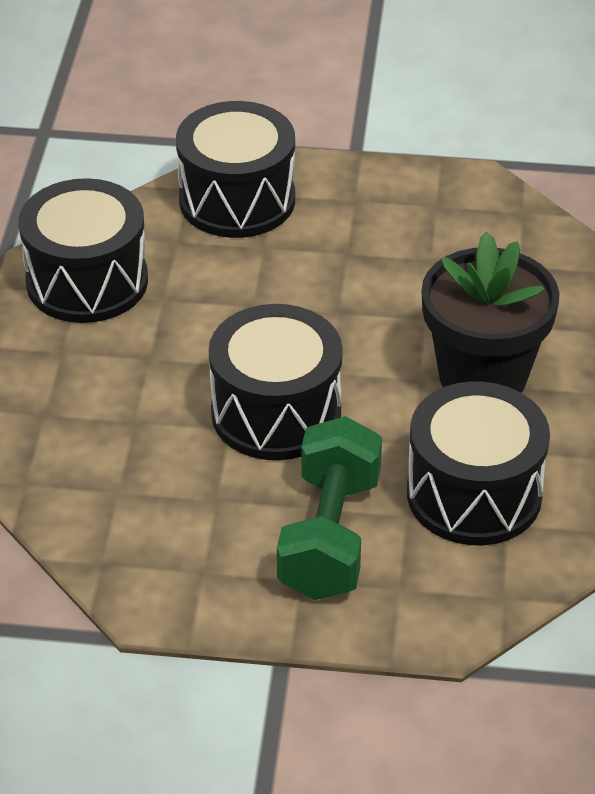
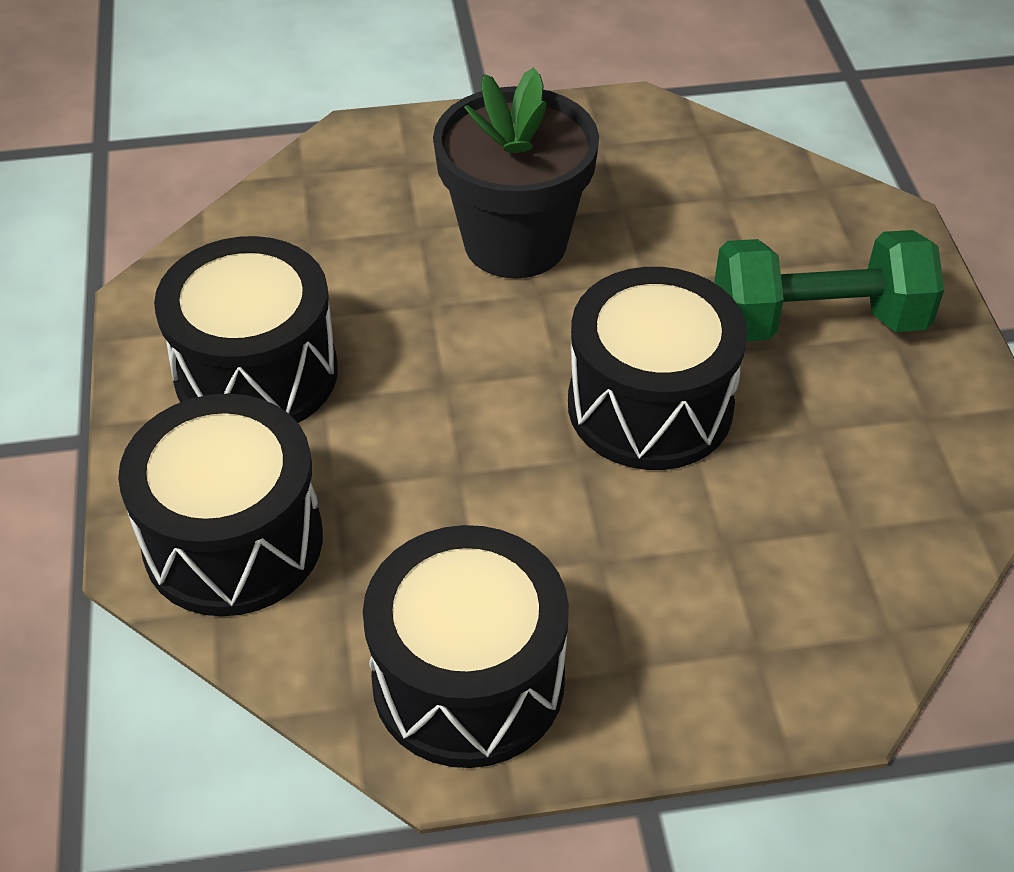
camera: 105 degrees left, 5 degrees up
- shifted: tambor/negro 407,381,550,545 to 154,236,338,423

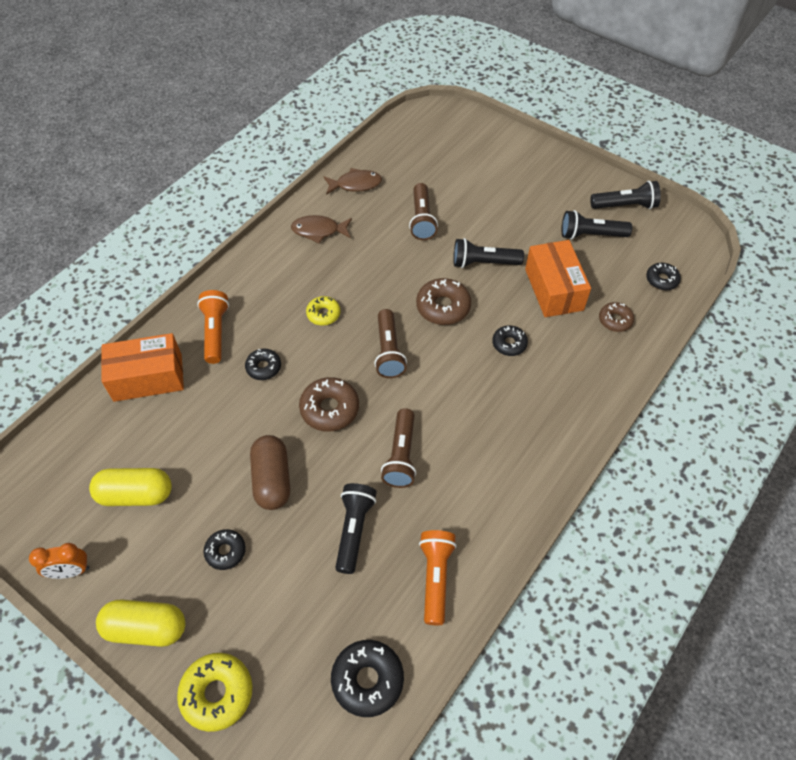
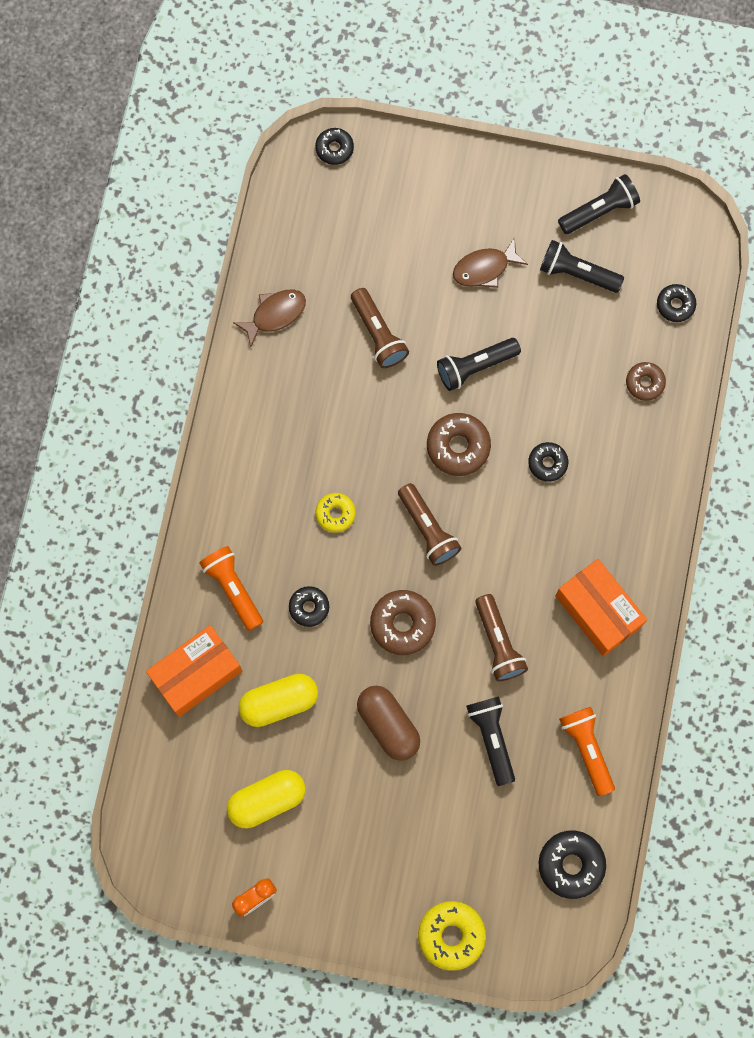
camera: 25 degrees left, 20 degrees up
- shifted: cápsula/amarillo 96,599,185,647 to 238,674,318,727
- shifted: rosquilla/negro 203,529,246,570 to 315,128,354,165
- shifted: pez/marrón 291,215,352,244 to 453,237,528,288
- rotated: lámpara de mano/negro 561,210,632,240 = 540,240,624,293 45 degrees clockwise
- shifted: caja/naranja 525,240,591,317 to 555,559,647,656

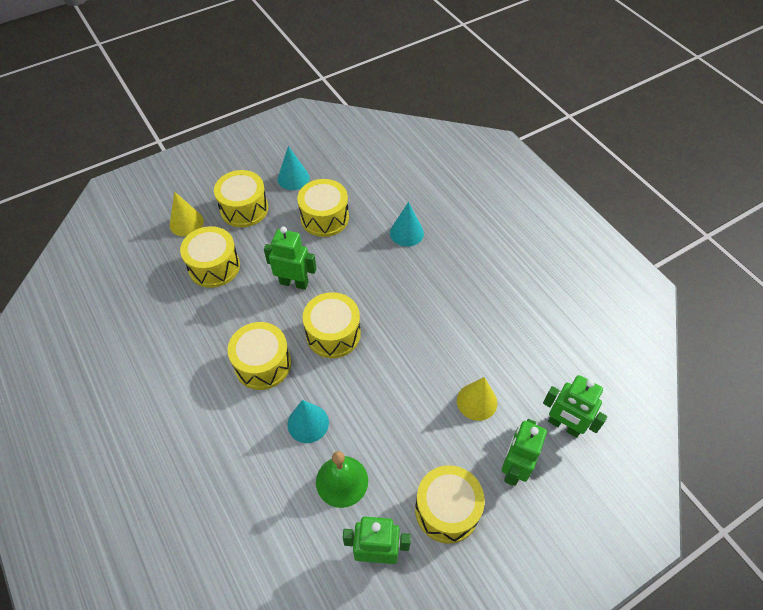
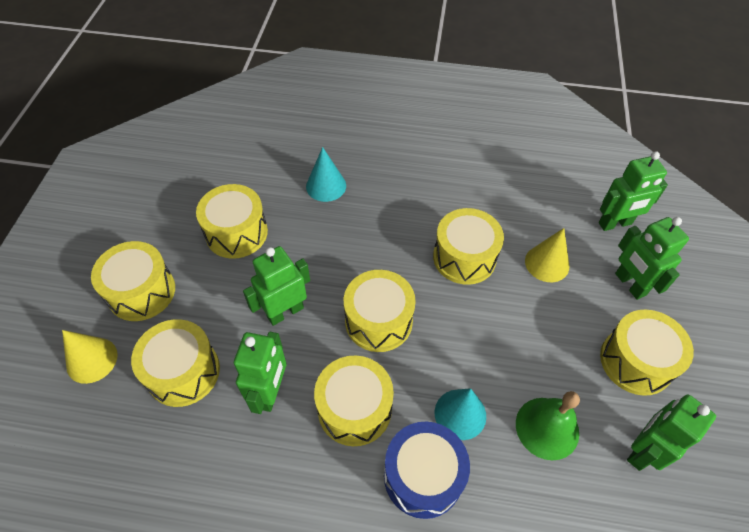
camera: 50 degrees left, 0 degrees up
- new: robot/verde 234,332,286,414
- new: tambor/azul 384,422,470,519
- new: tambor/amarillo 433,208,504,285
- gone: cono/turquesa 277,146,310,190

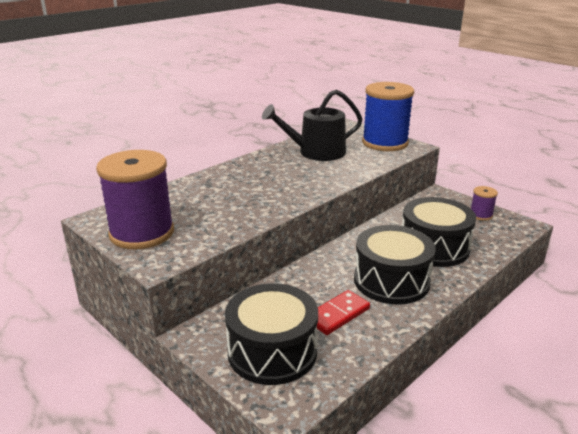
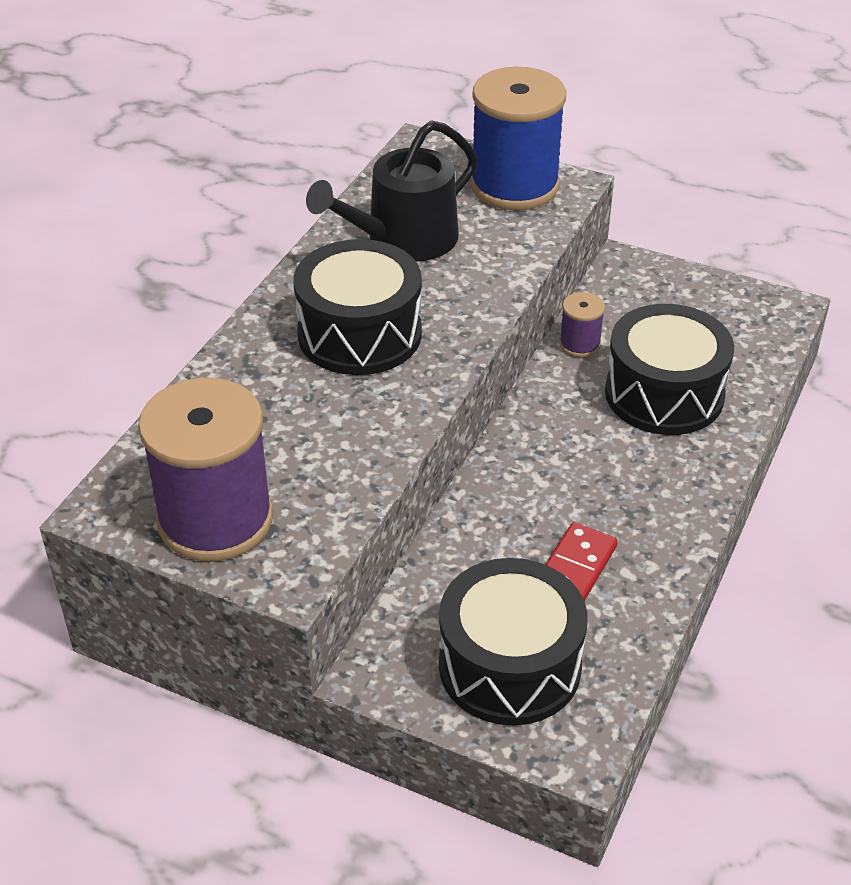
camera: 20 degrees left, 15 degrees up
- shifted: tambor/negro 354,225,436,305 to 294,239,422,375
- shifted: carrete/morado 471,186,498,221 to 559,292,605,357

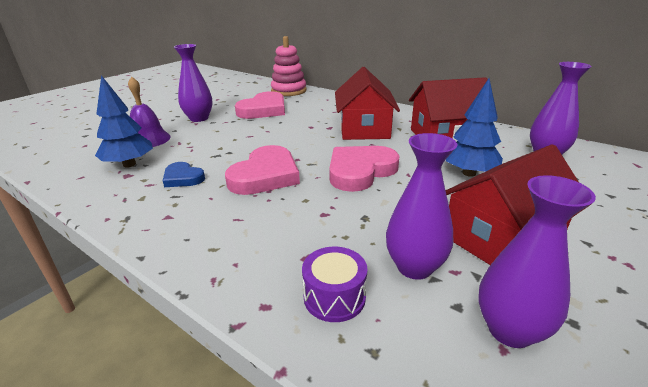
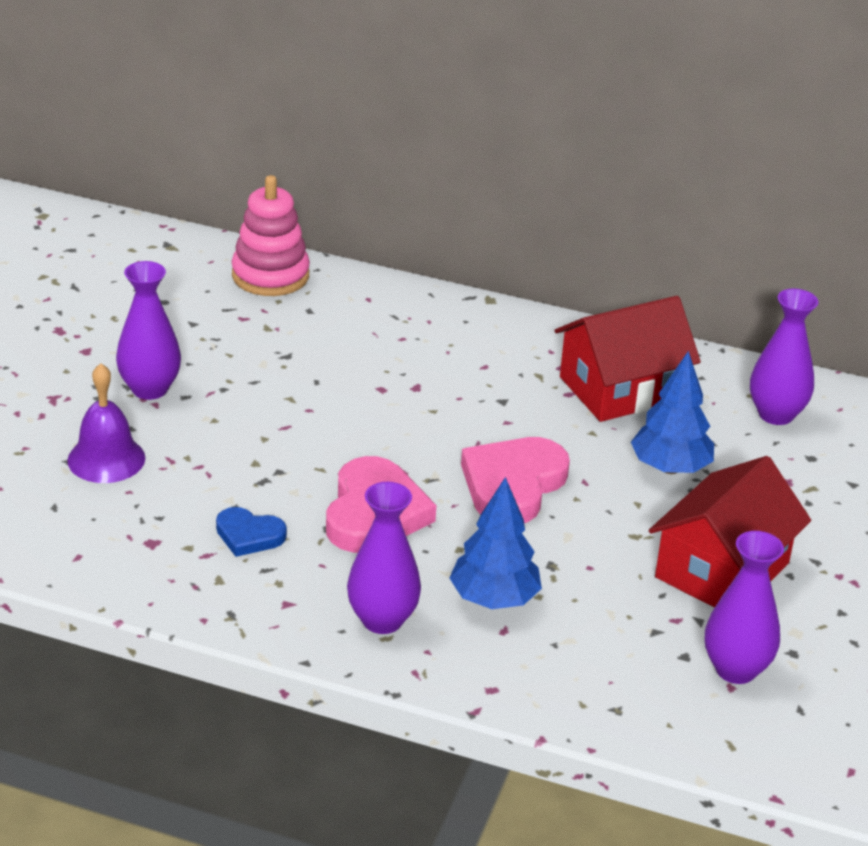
camera: 20 degrees left, 5 degrees up
- shifted: florero/morado 386,133,458,280 to 347,482,421,634
- shifted: árbol/azul 95,75,153,168 to 449,477,542,609
- gone: corazón/rosa 235,91,285,119
- gone: tambor/morado 302,247,367,322
- gone: casa/rojo 335,67,400,140

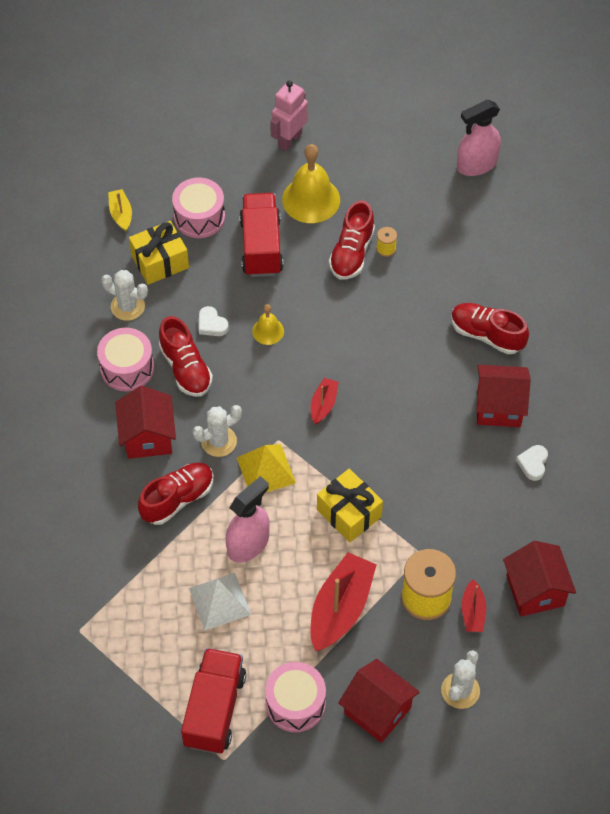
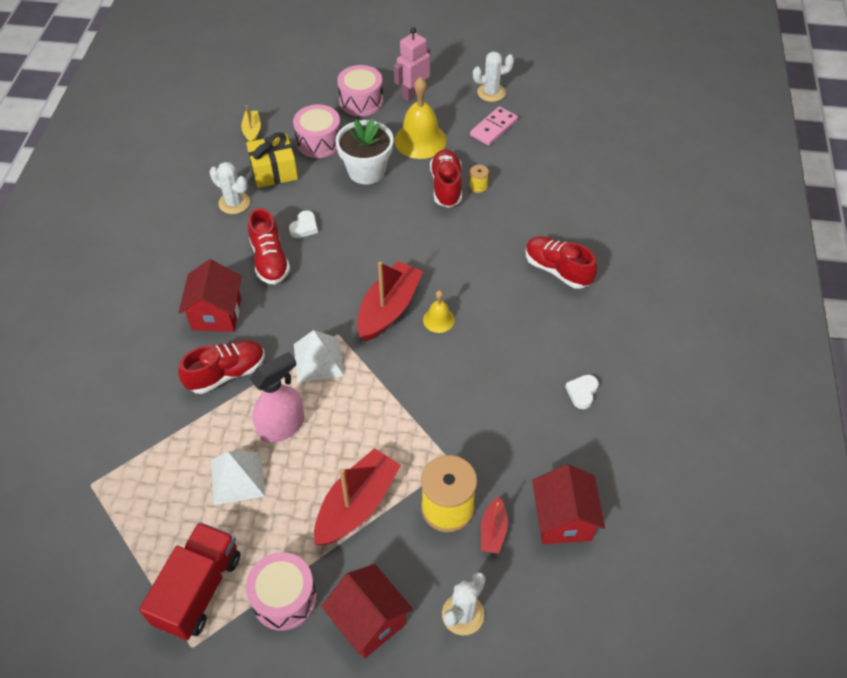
camera: 10 degrees right, 5 degrees down
- rotated: corazón/blanco 199,306,229,336 = 289,211,318,238 120 degrees counterclockwise
- repainted: pirámide/amarillo 237,444,296,493 to pirámide/blanco 294,330,344,382
- swapped: camión/rojo 239,193,283,277 to maceta/blanco 335,118,394,184
- shifted: tambor/rosa 97,328,154,391 to 337,65,383,116
- scaled: barco/rojo 311,378,339,424 = 357,261,423,341 x1.94
- shifted: campana/amarillo 252,304,284,345 to 423,290,455,333
- rotated: zapato/rojo 329,200,375,279 = 430,149,462,207 150 degrees clockwise
- new: ficha de dominó/rosa 470,106,518,146
- shifted: cactus/blanco 193,405,242,457 to 473,51,514,102
- gone: regalo/amarillo 317,469,383,542
- gone: pulverizador/rosa 457,100,501,176
- gone: casa/rojo 476,365,531,427

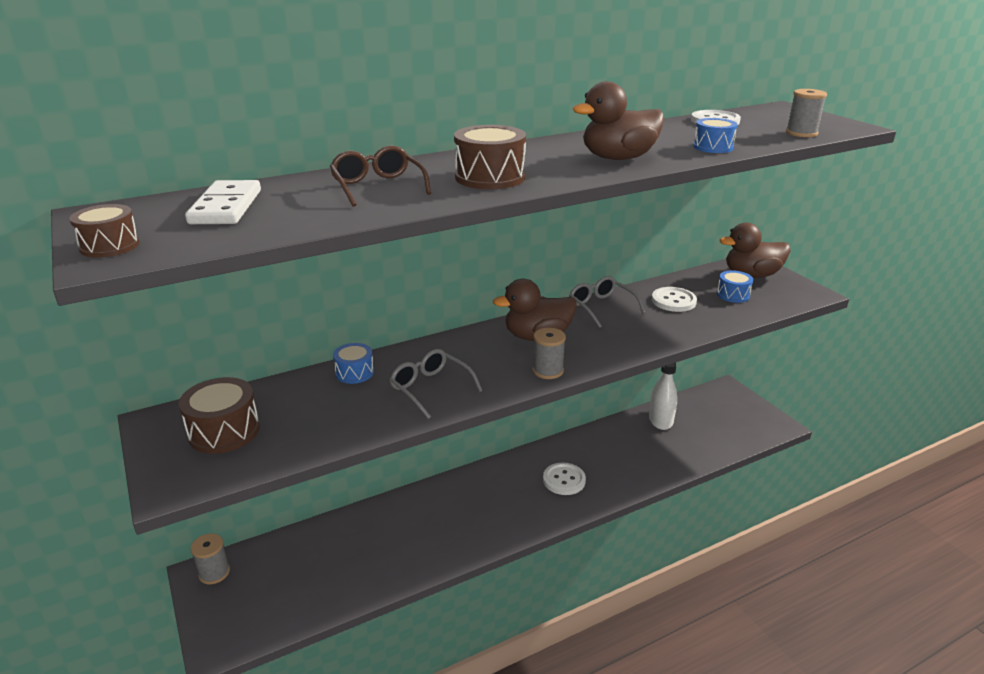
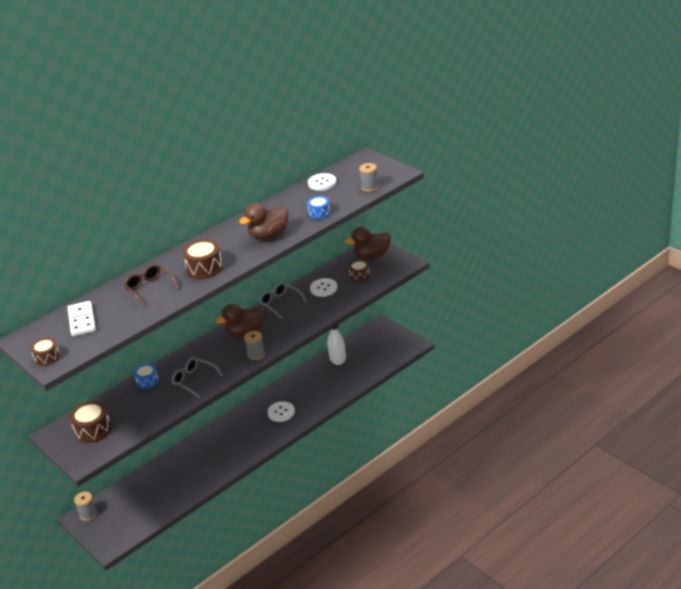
camera: 10 degrees left, 5 degrees up
- repainted: tambor/azul 717,270,753,303 to tambor/marrón 349,260,370,282

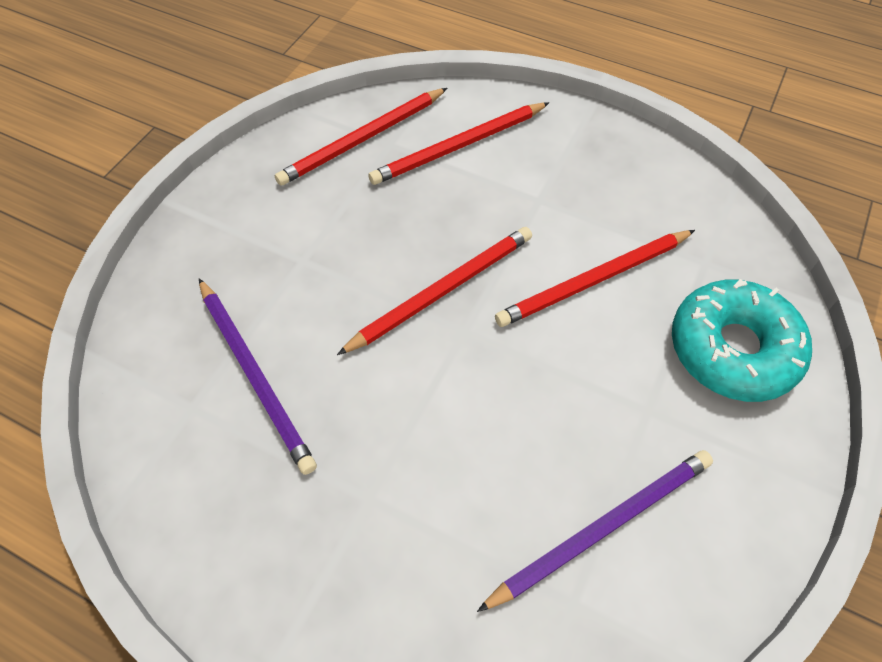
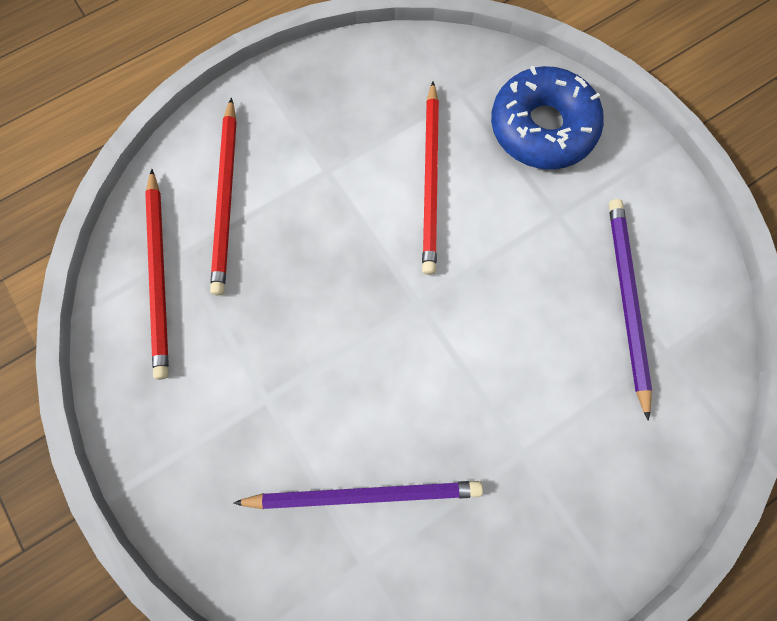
camera: 60 degrees left, 15 degrees up
- repainted: rosquilla/turquesa 672,279,812,402 to rosquilla/azul 491,66,604,170
- gone: lápiz/rojo 337,227,532,355

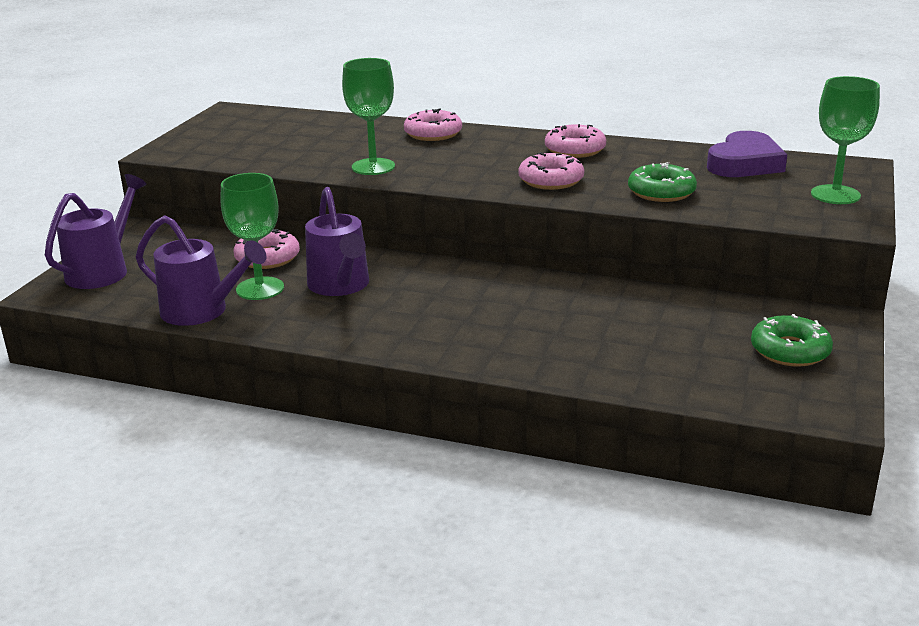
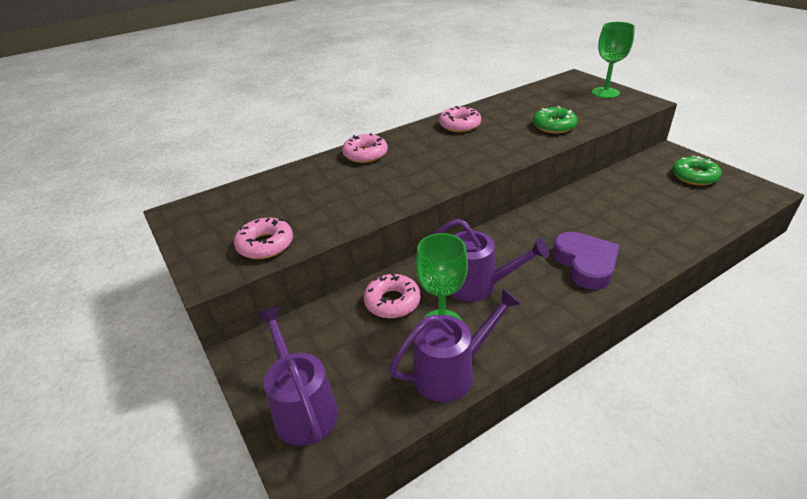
camera: 50 degrees left, 10 degrees up
- shifted: rosquilla/rosa 518,152,584,190 to 234,217,293,259
- shifted: corazón/morado 707,131,787,177 to 552,232,620,290
- gone: copa/verde 342,58,395,175

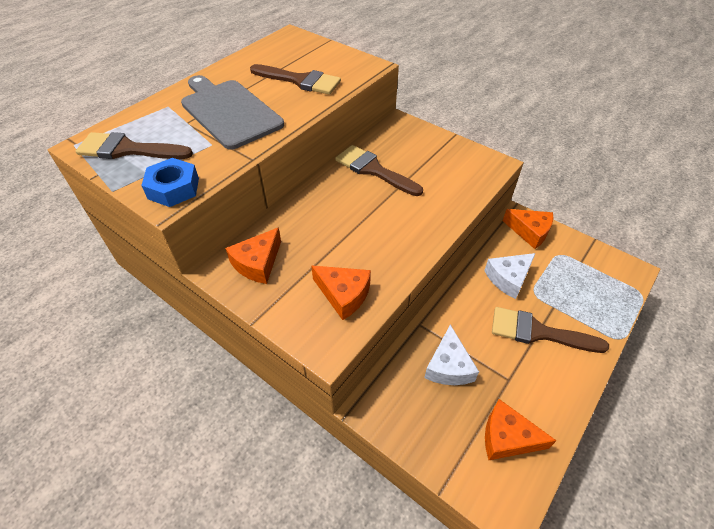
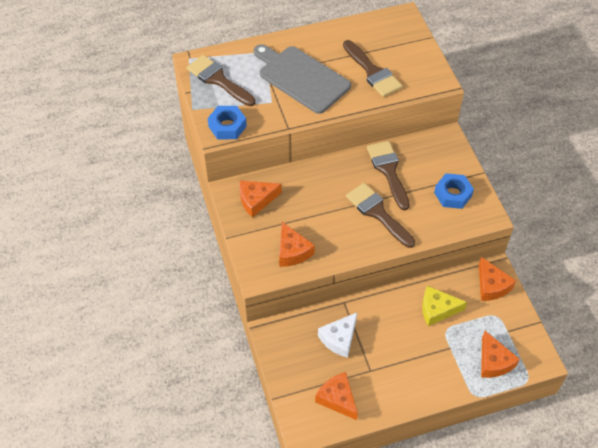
camera: 35 degrees right, 5 degrees up
- rotated: tabla de cortar/gris 181,75,284,150 = 254,44,351,114 45 degrees counterclockwise
- shifted: pincel/marrón 492,307,609,353 to 346,183,415,248
- repainted: queso/blanco 484,253,536,299 to queso/amarillo 422,286,467,326
- new: tuerca/azul 434,173,474,209
- new: queso/naranja 481,331,520,378

